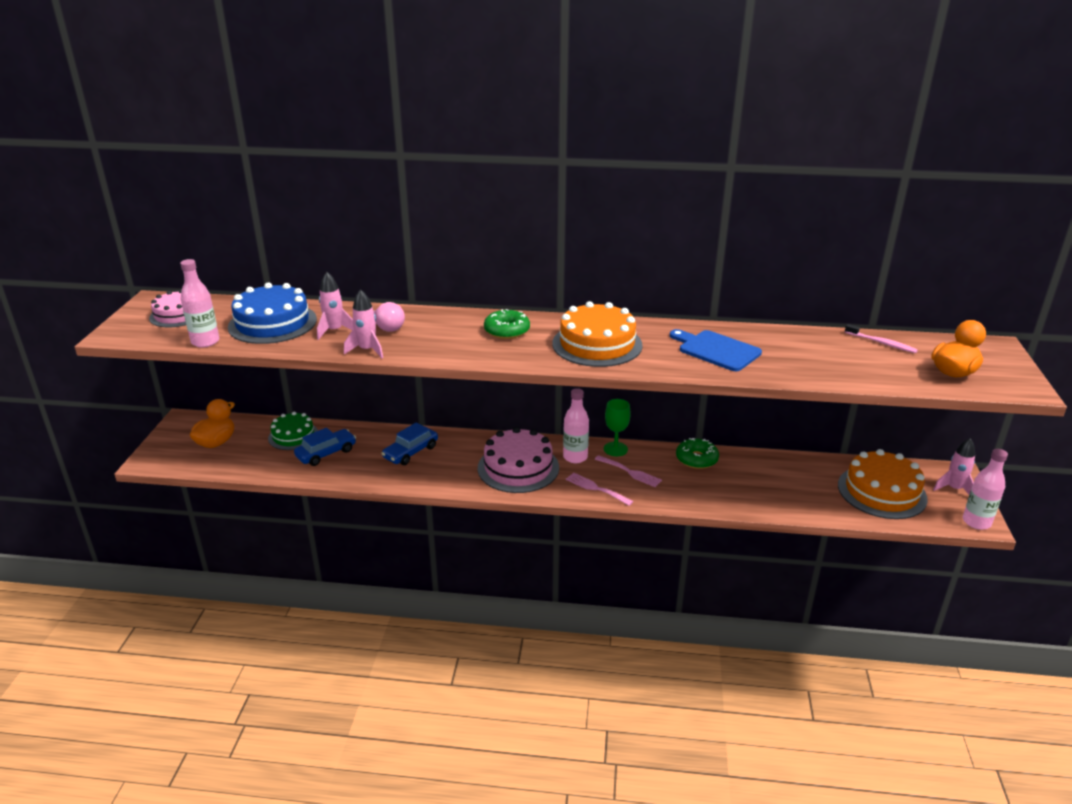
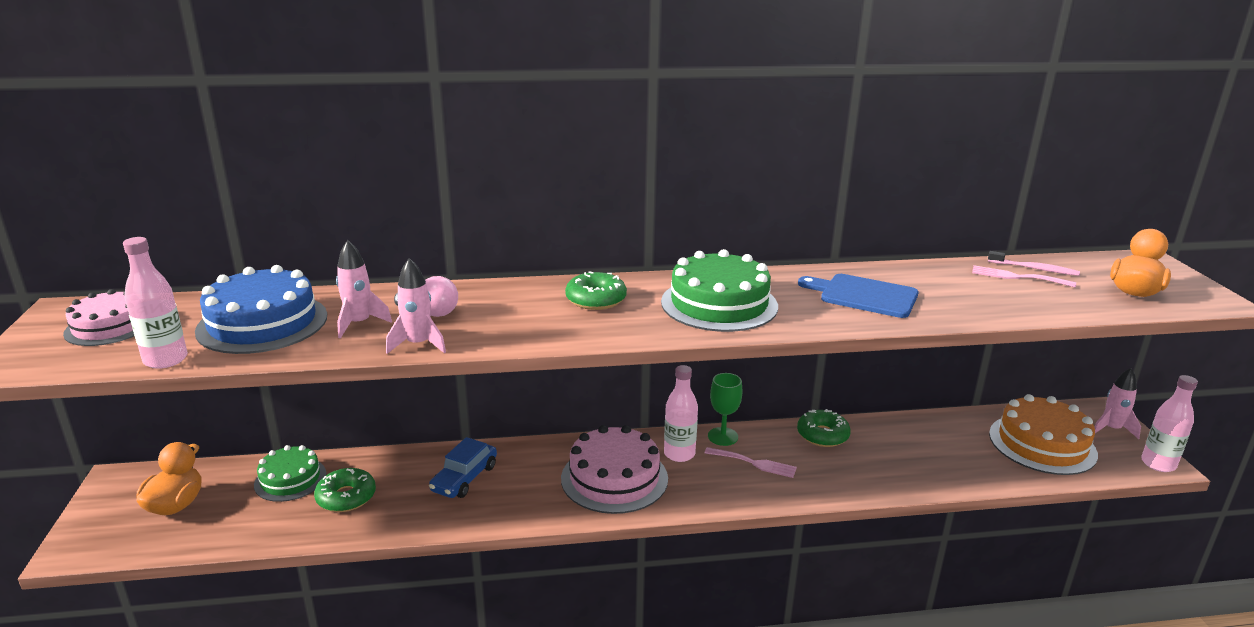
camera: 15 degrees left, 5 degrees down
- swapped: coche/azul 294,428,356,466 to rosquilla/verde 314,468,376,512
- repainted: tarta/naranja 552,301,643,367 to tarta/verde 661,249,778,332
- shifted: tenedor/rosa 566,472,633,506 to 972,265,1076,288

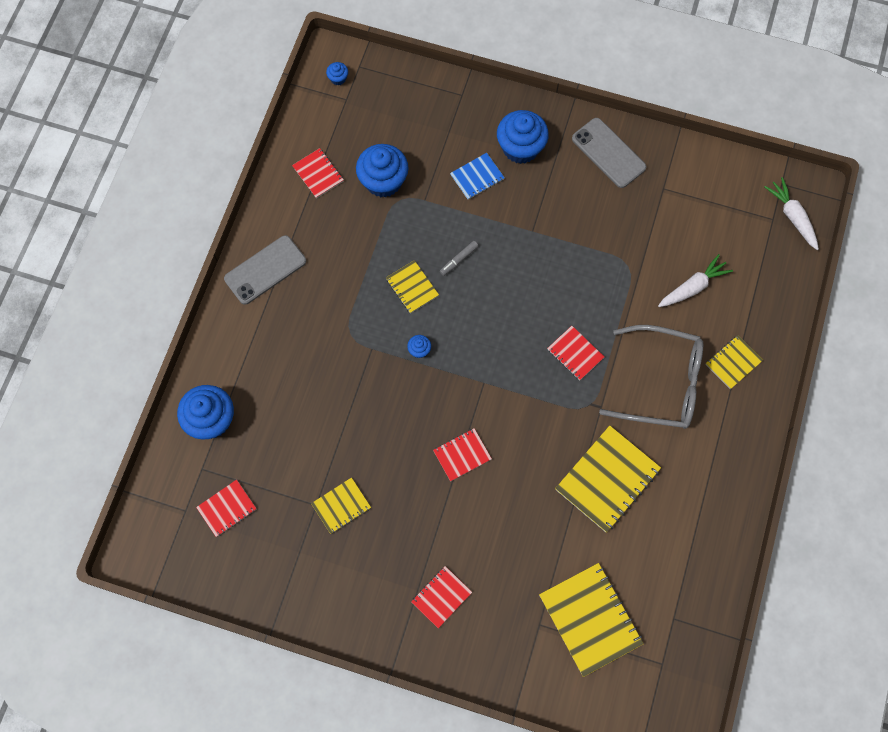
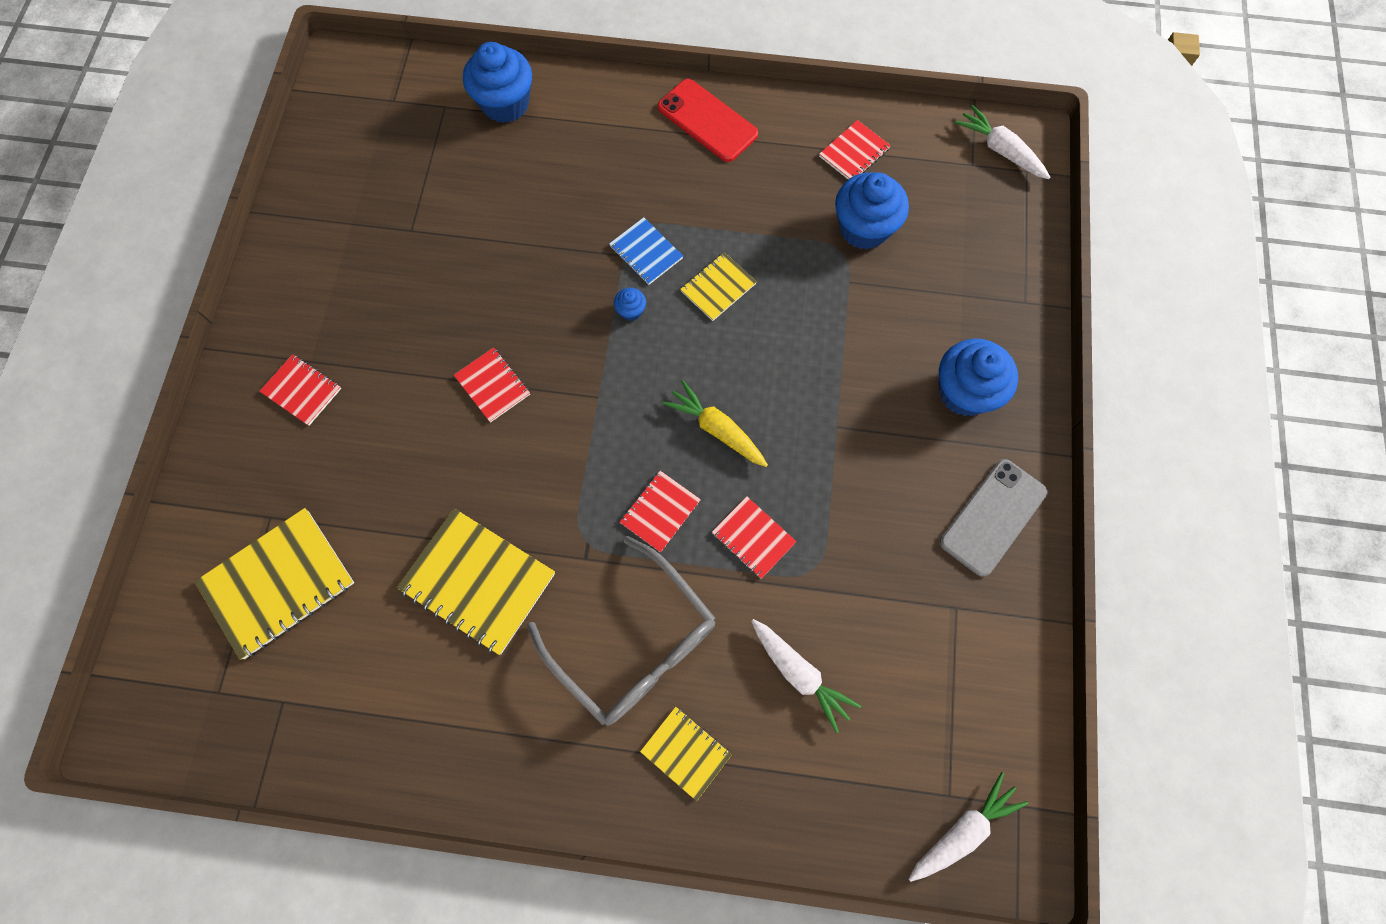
camera: 80 degrees right, 0 degrees up
- rotated: gafas/gris 599,325,703,429 = 527,536,716,725 45 degrees counterclockwise
- shifted: cuaderno/azul 450,153,505,200 to 609,217,683,285
- repainted: móvil/gris 224,235,306,305 to móvil/rojo 658,79,758,162
- new: zanahoria/amarillo 662,380,768,467
- shifted: cuaderno/rojo 196,480,257,537 to 712,496,797,579
- swapped: magdalena/azul 326,62,348,86 to zanahoria/blanco 955,105,1050,179
- gone: cuaderno/amarillo 311,477,371,534
- gone: rotulador/gris 440,241,479,276

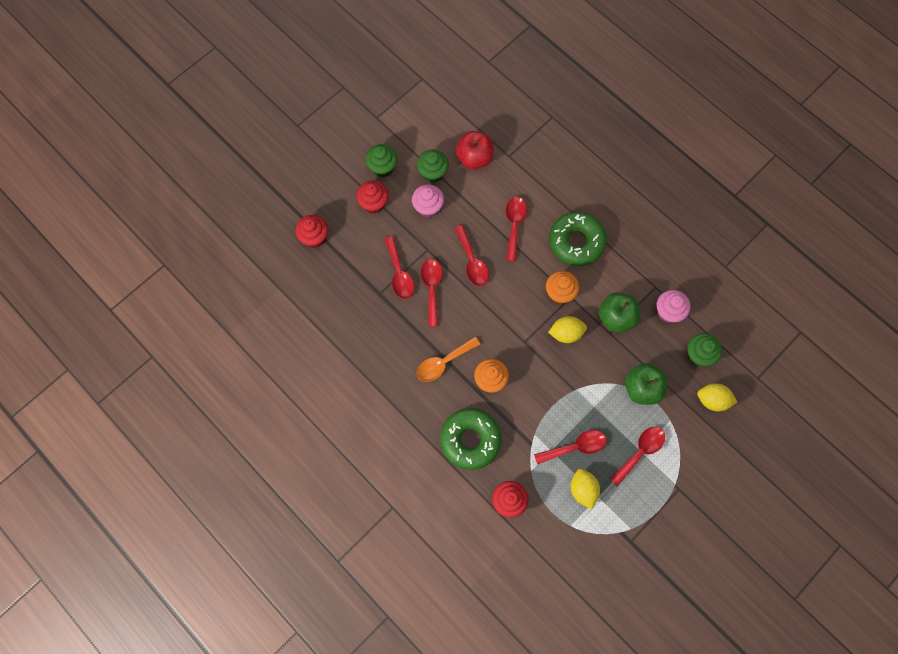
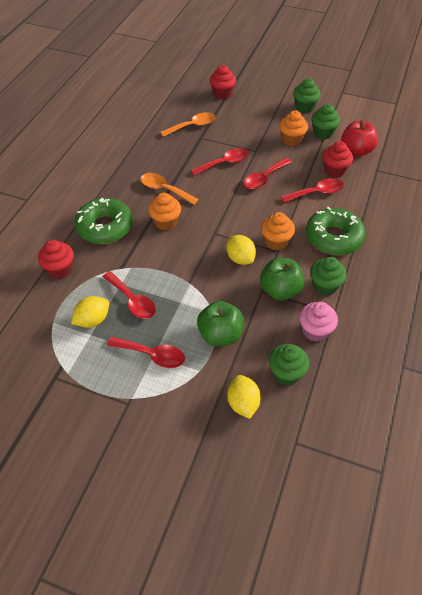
camera: 65 degrees right, 20 degrees down
- new: cuchara/naranja 160,112,215,137
- repainted: magdalena/rosa 412,184,444,217 to magdalena/naranja 279,110,308,146
- new: magdalena/verde 310,257,347,296
- shifted: magdalena/rojo 356,181,389,214 to 323,141,353,178
- gone: cuchara/rojo 385,236,414,299

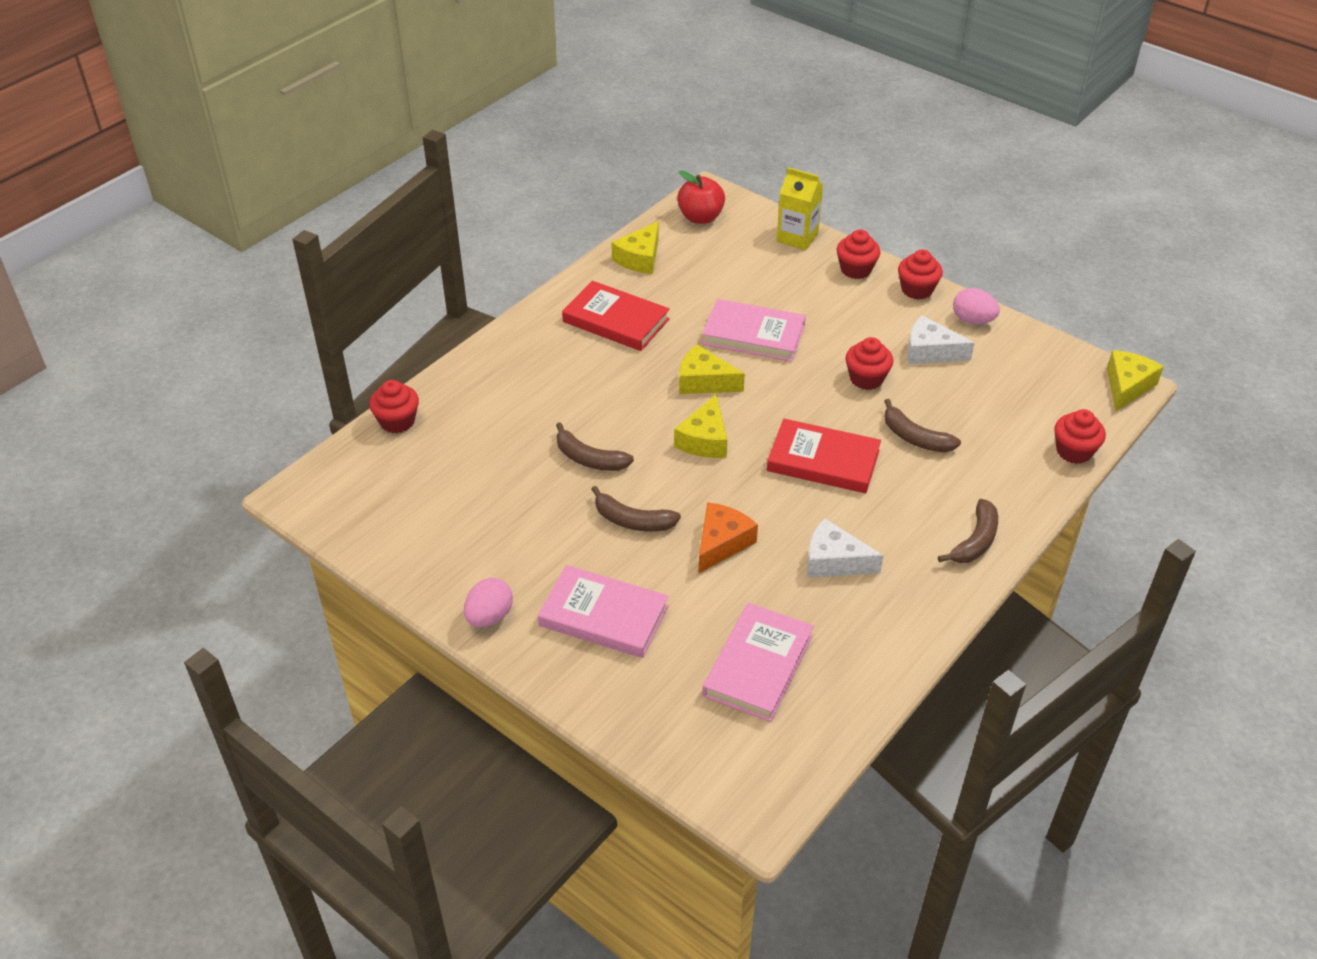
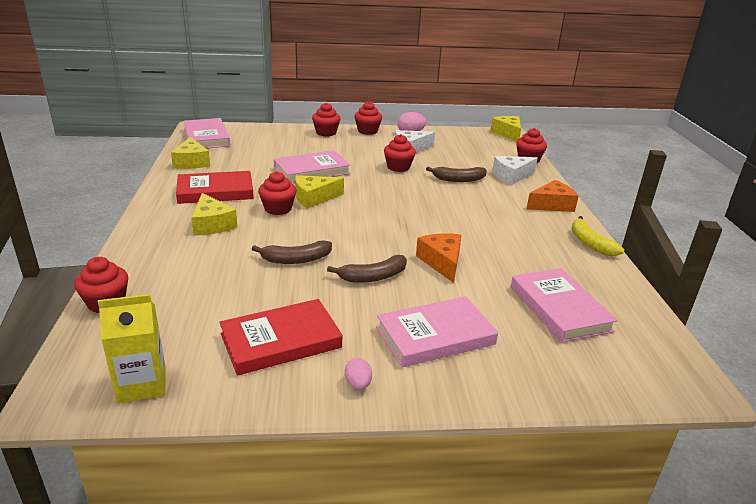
camera: 45 degrees left, 15 degrees down
- shifted: cartón de leche/amarillo 777,167,823,250 to 98,294,165,403
- swapped: manzana/rojo 677,171,725,224 to libro/rosa 184,118,230,149
- shifted: queso/amarillo 674,394,727,458 to 191,193,237,235
- shifted: libro/rojo 767,419,881,493 to 219,299,343,375
- new: magdalena/rojo 258,171,296,215
- scaled: huevo/rosa 464,578,513,627 = 345,358,372,389 x0.62
- shifted: queso/blanco 807,518,884,578 to 492,156,538,185
- swapped: plátano/marrón 938,499,998,563 to queso/naranja 527,180,579,212
- new: plátano/amarillo 571,216,624,256

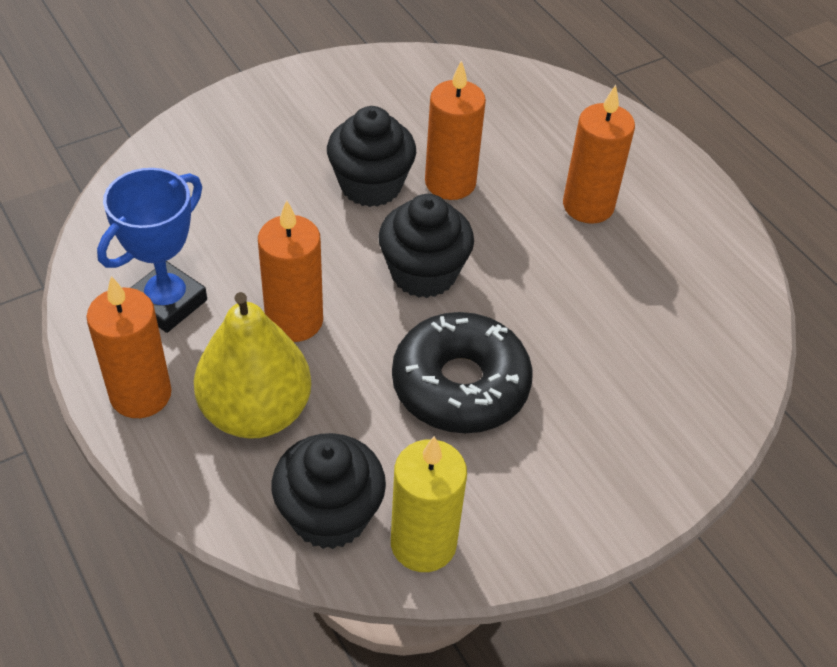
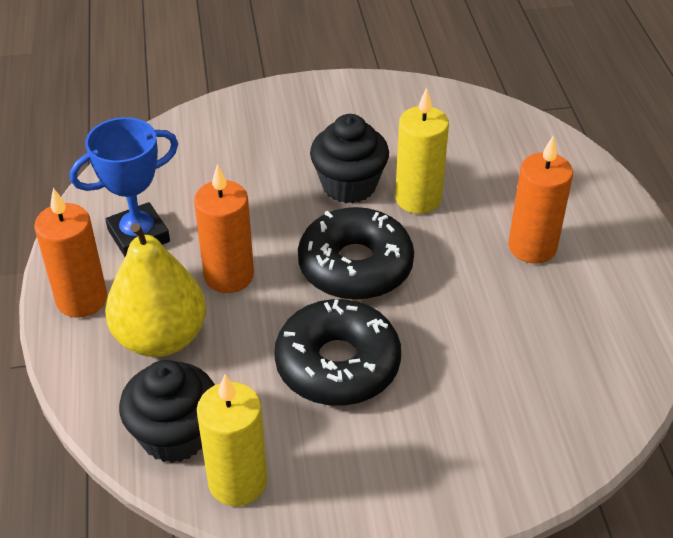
camera: 25 degrees right, 5 degrees down
- swapped: magdalena/negro 378,194,474,298 to rosquilla/negro 298,207,414,300
- repainted: vela/naranja 425,60,486,200 to vela/amarillo 395,88,449,214

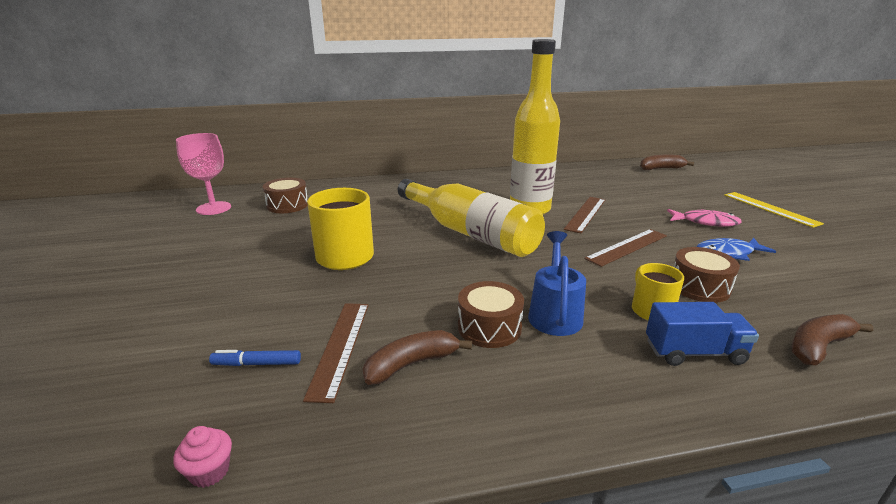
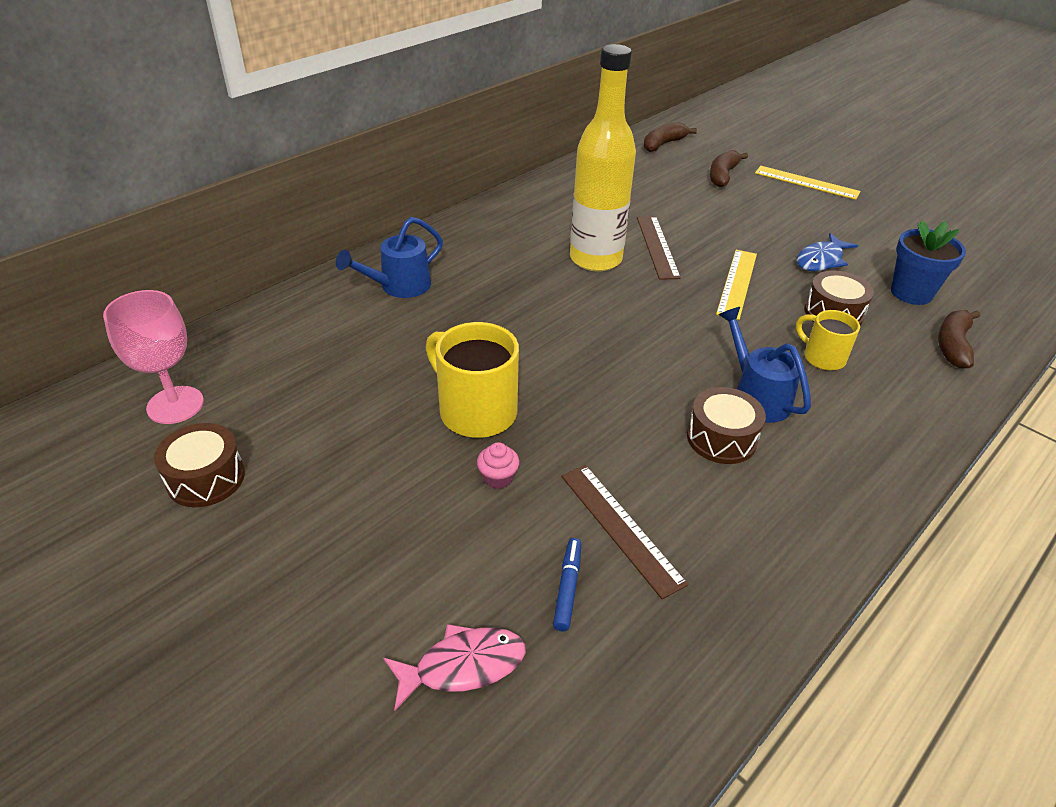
camera: 35 degrees left, 15 degrees up
- shifted: tambor/marrón 263,178,308,213 to 154,423,245,507
- new: regadera/azul 336,217,443,298
- shifted: pez/rosa 667,209,742,227 to 383,624,526,711
- shifted: magdalena/rosa 173,426,232,488 to 477,442,520,489
- rotated: rotulador/azul 209,350,301,366 = 553,538,581,632 135 degrees clockwise
- shifted: plátano/marrón 363,330,472,385 to 710,150,748,187
- repainted: regla/marrón 584,229,667,267 to regla/amarillo 716,250,757,320
- new: maceta/azul 891,220,966,305
- gone: botella/amarillo 398,179,545,257
- gone: camión/azul 646,302,759,366

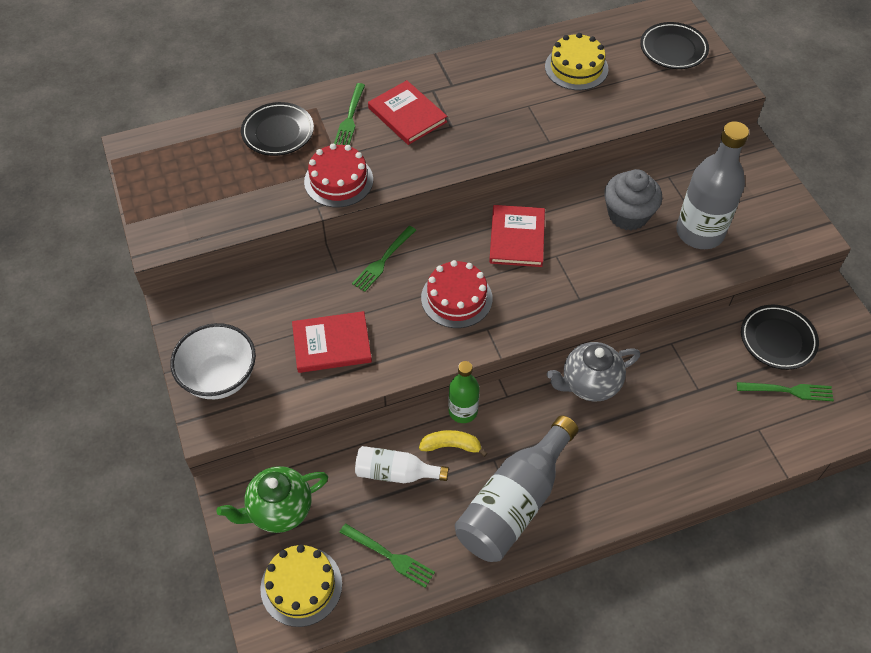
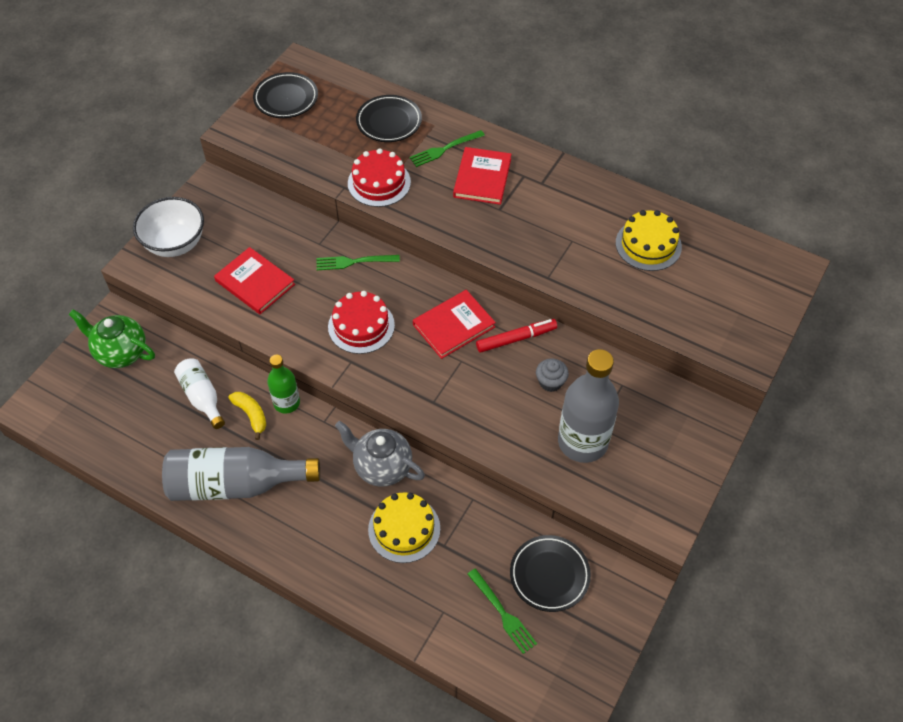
camera: 50 degrees right, 0 degrees up
- shifted: plato/negro 640,22,709,69 to 253,72,318,118
- shifted: tarta/amarillo 260,545,342,627 to 368,492,440,563
- new: rotulador/rojo 476,319,557,353
- scaled: magdalena/gris 604,169,662,230 = 536,358,569,392 x0.56
- gone: tenedor/verde 339,523,435,588

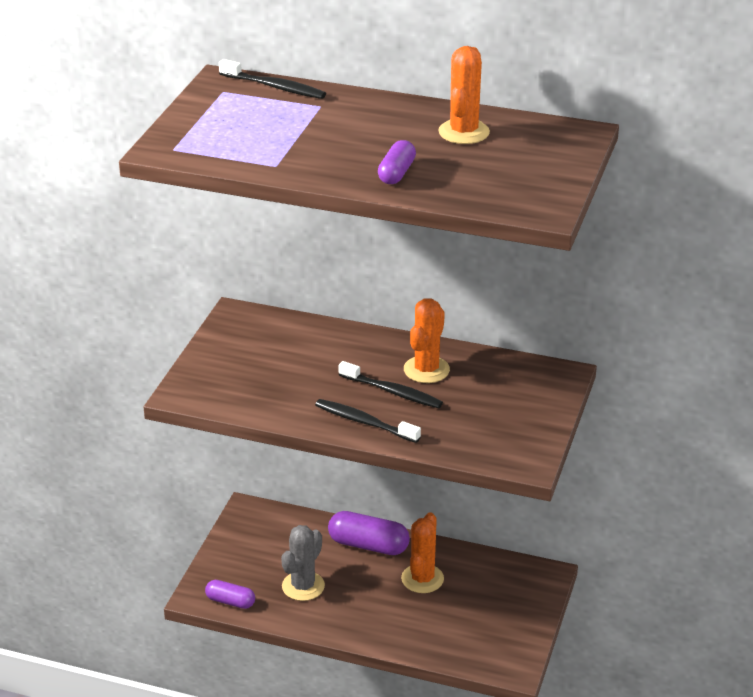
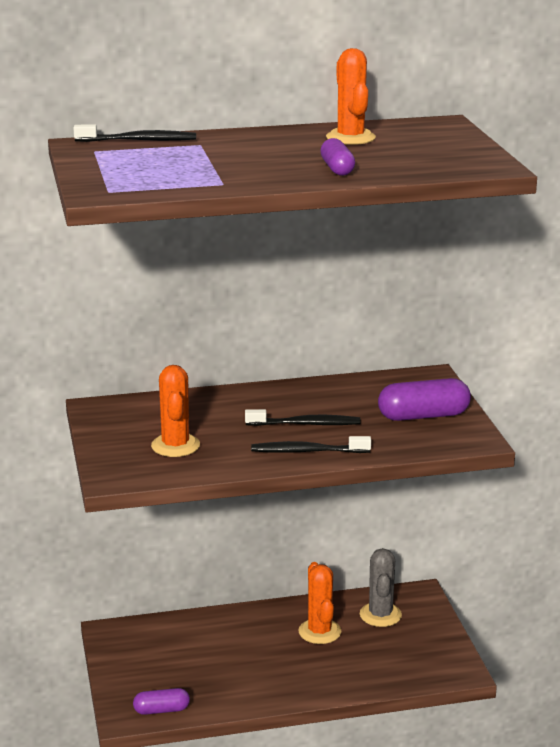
camera: 30 degrees left, 10 degrees down
- shifted: cactus/naranja 404,298,450,383 to 151,365,200,457
- shifted: cactus/gris 281,525,325,601 to 360,548,402,627
- shifted: cápsula/morado 328,511,410,555 to 378,378,471,421

